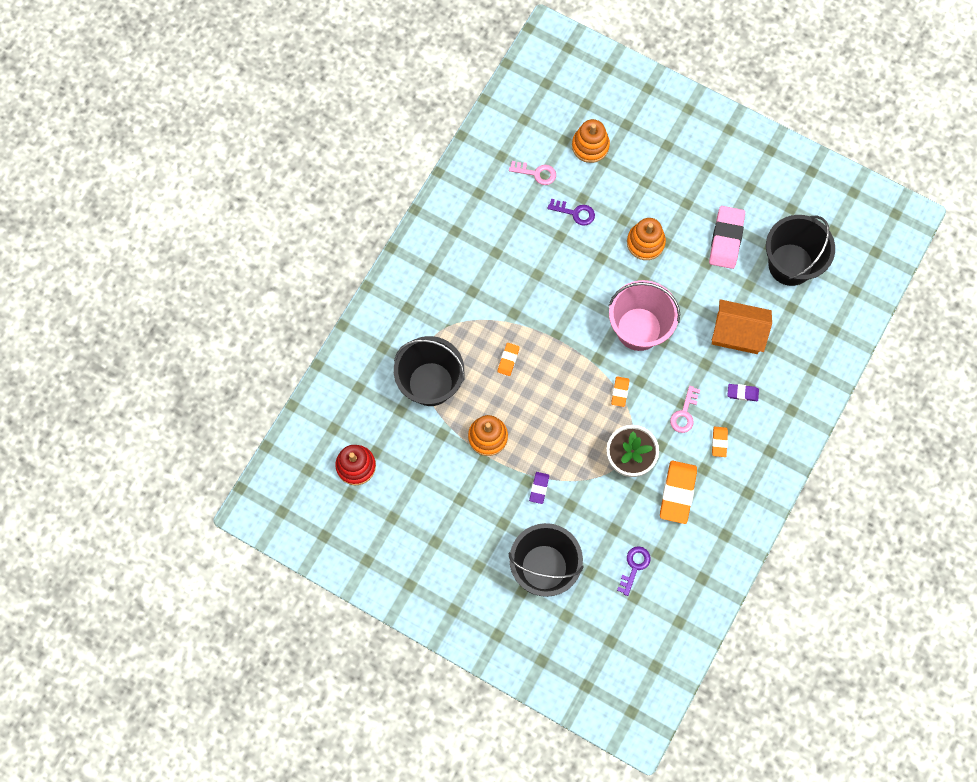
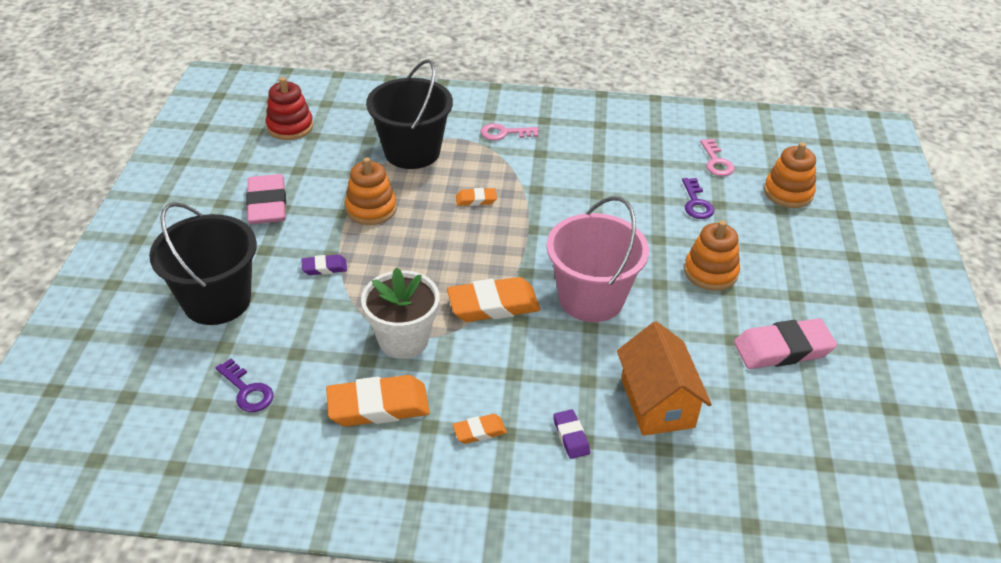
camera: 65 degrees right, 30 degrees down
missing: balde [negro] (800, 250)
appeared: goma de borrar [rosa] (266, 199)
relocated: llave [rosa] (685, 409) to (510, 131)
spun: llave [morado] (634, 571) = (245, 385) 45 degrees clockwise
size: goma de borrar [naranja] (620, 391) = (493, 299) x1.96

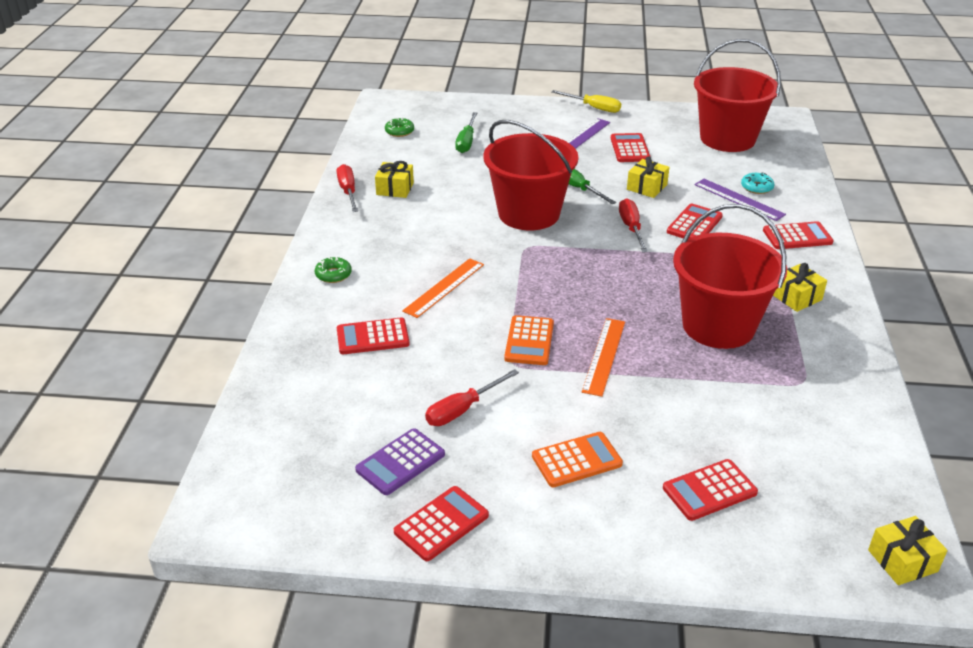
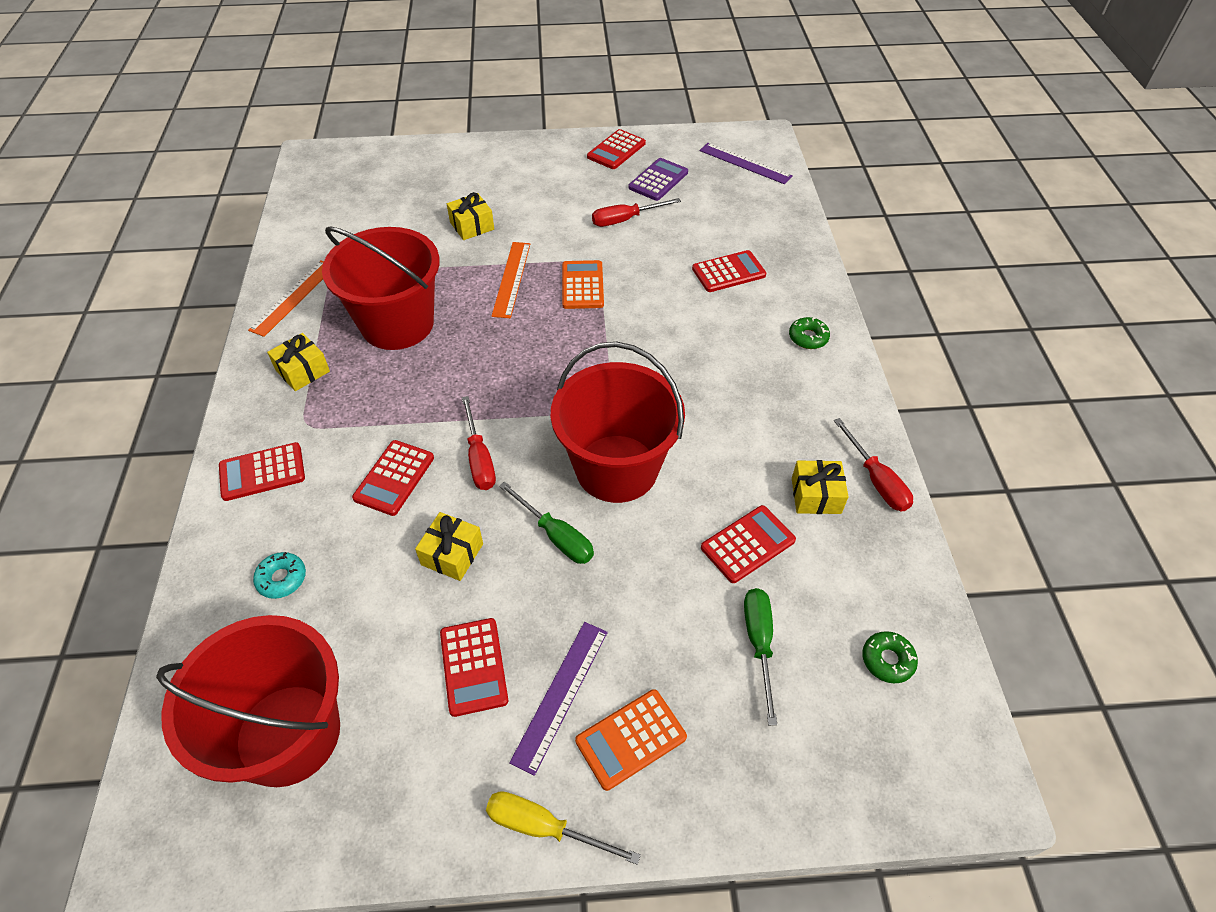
camera: 170 degrees right, 15 degrees up
relocated: regla [morado] (740, 200) to (746, 163); regla [naranja] (443, 288) to (286, 298); calculadora [naranja] (577, 459) to (631, 740); calculadora [rojo] (710, 490) to (748, 544); regalo [amarillo] (907, 550) to (470, 216)
spun: destornillador [rojo] (472, 397) = (636, 212) 150 degrees counterclockwise

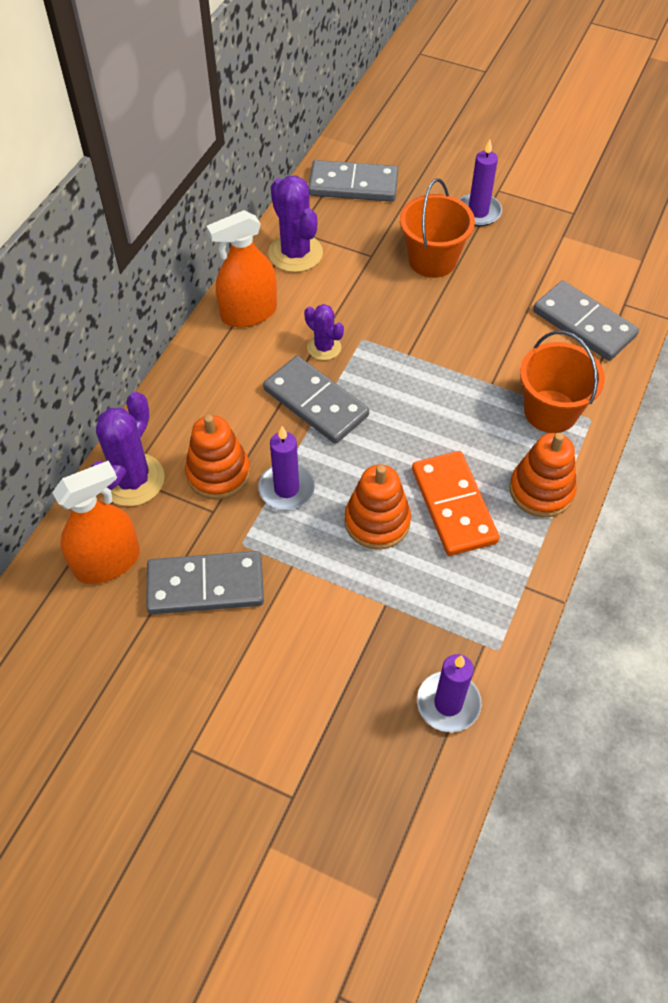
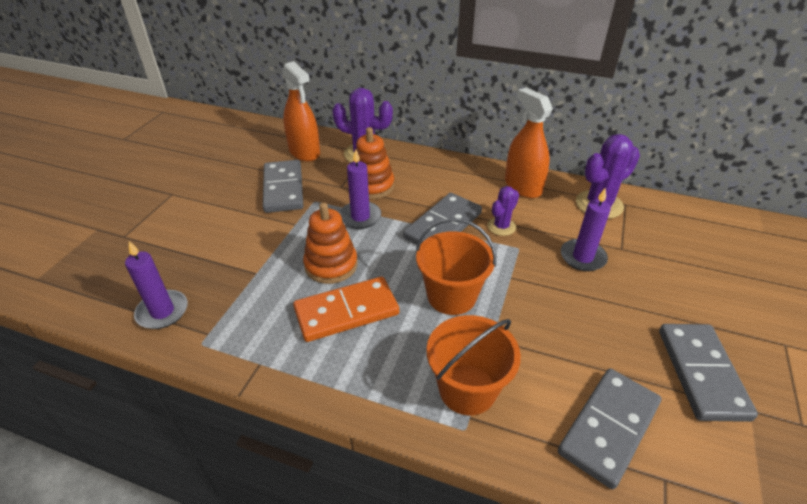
camera: 85 degrees right, 15 degrees down
missing: juguete apilable [naranja] (543, 475)
relocated: vela [morado] (480, 182) to (586, 229); ficha de dominó [gris] (353, 181) to (708, 373); balde [naranja] (437, 228) to (456, 266)

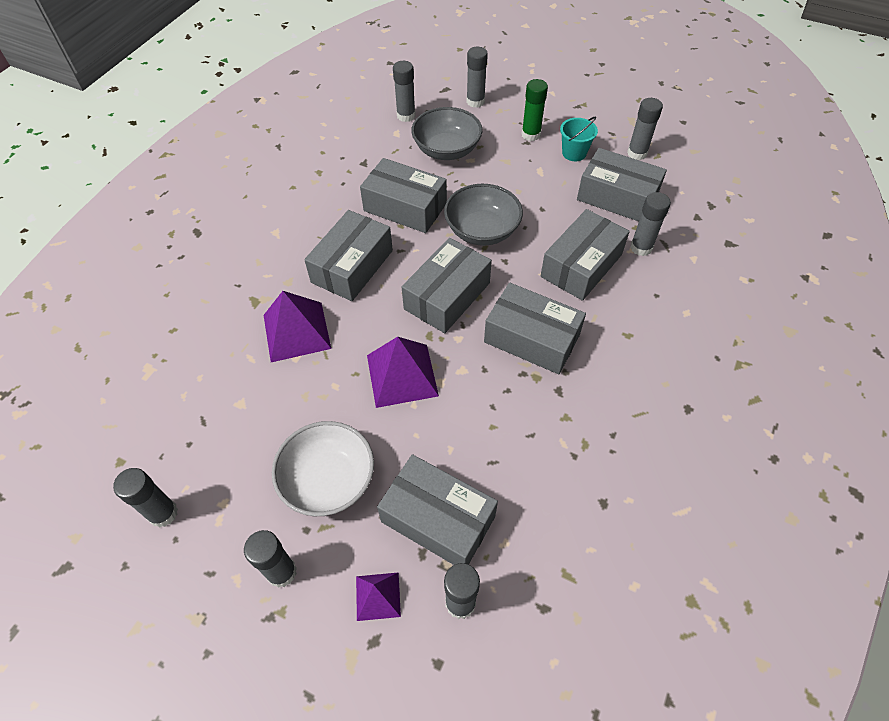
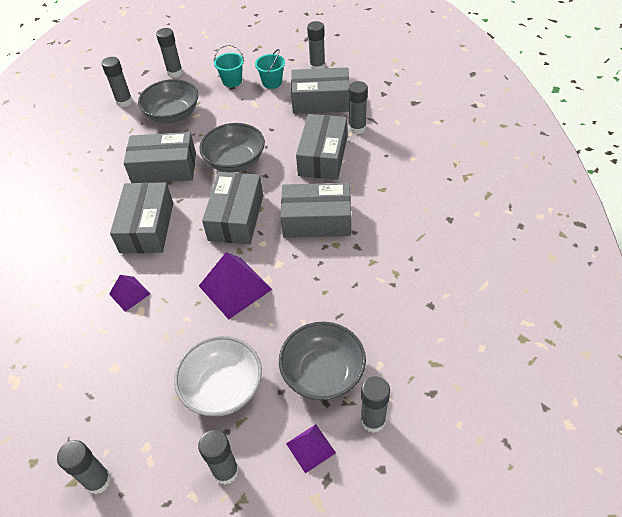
camera: 25 degrees left, 5 degrees down
exchanged: barra de pegamento [verde] (535, 110) to balde [turquesa] (229, 66); caja [gris] (437, 509) to cuenco [gris] (322, 361)
size: pirámide [morado] (297, 326) = (129, 293) x0.57

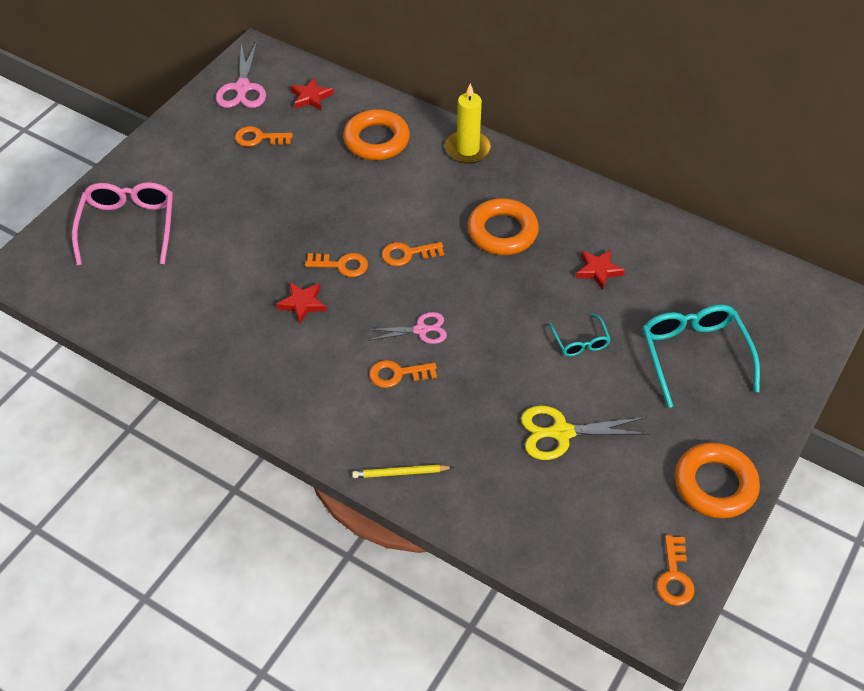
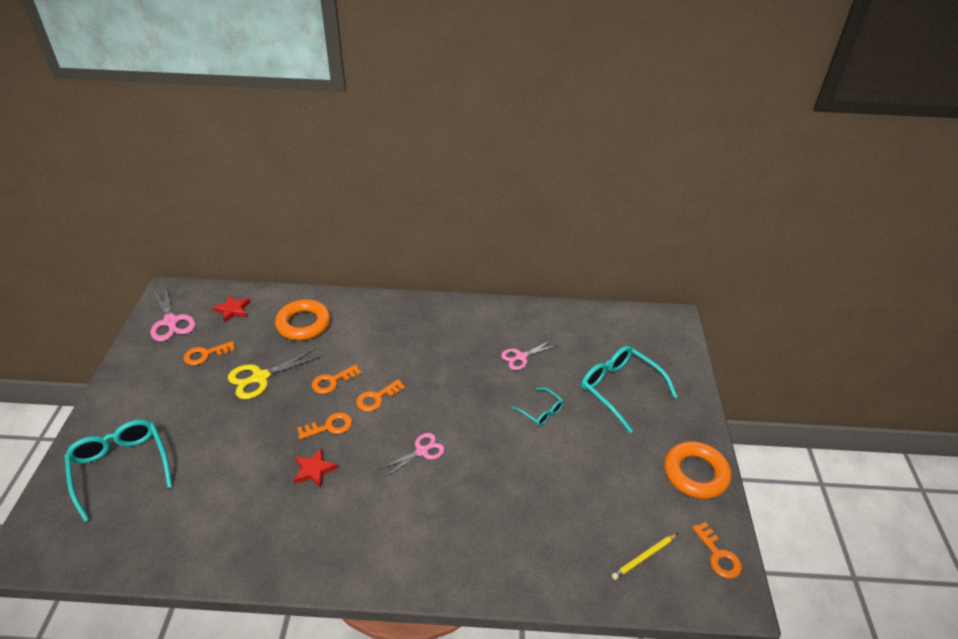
camera: 30 degrees left, 10 degrees down
missing: vela [amarillo] (468, 123); anillo [naranja] (503, 226)
relocated: llave [naranja] (403, 374) to (337, 379); tijeras [amarillo] (586, 433) to (275, 373); lápiz [amarillo] (403, 471) to (645, 556)
exchanged: estrella [rojo] (600, 270) to tijeras [rosa] (529, 355)
colour: gafas [rosa] (122, 223) to gafas [turquesa] (118, 471)

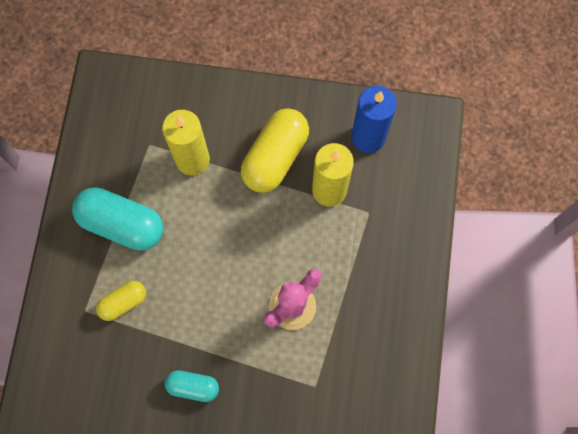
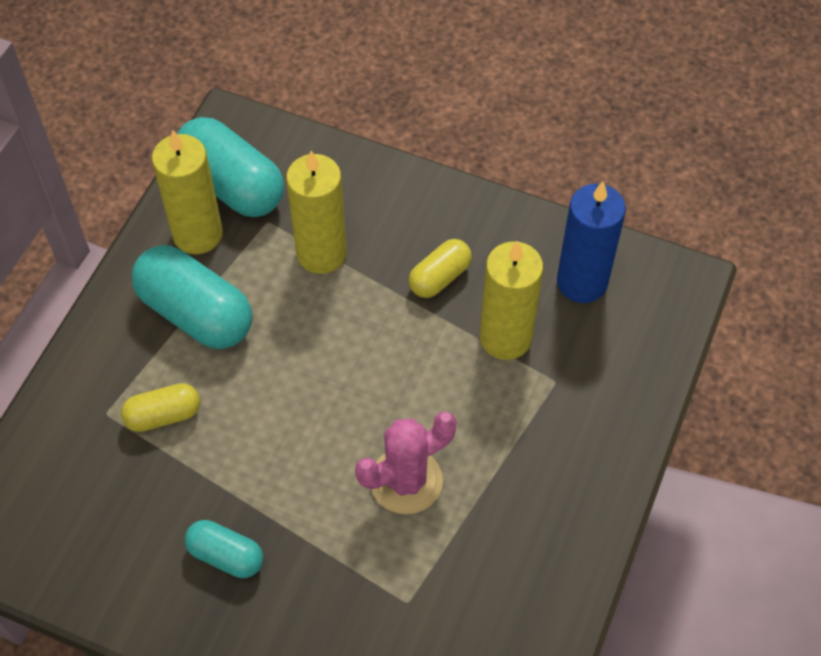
camera: 15 degrees right, 15 degrees down
appeared: cápsula [turquesa] (230, 167); vela [amarillo] (187, 192)
size: cápsula [amarillo] (275, 150) = (440, 268) x0.55

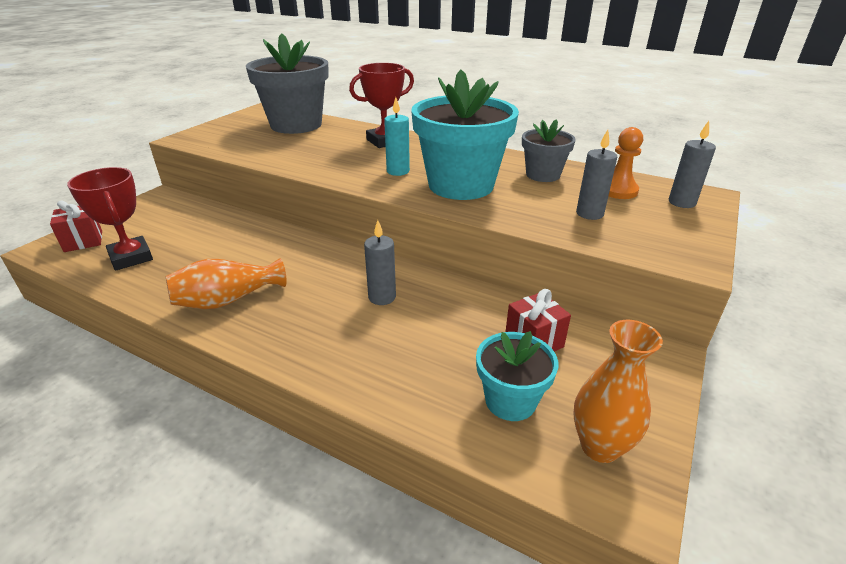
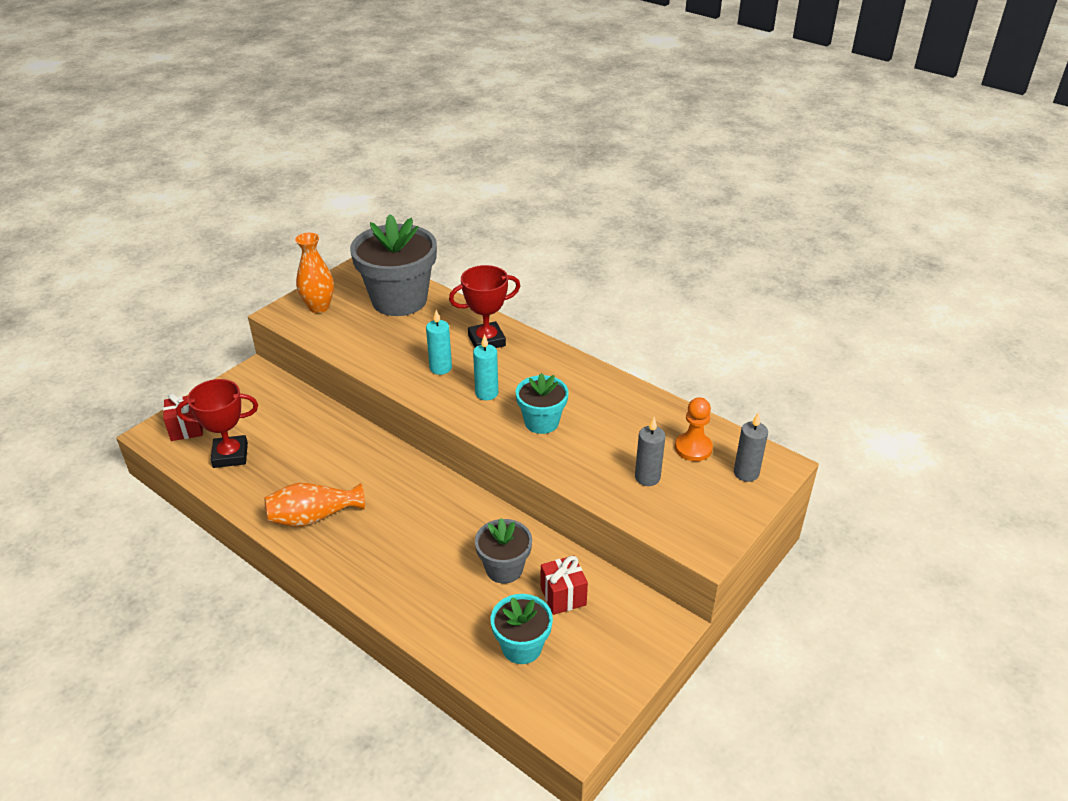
camera: 10 degrees right, 5 degrees up
missing: vela [gris] (380, 262)
appeared: vela [turquesa] (439, 342)
relocated: maceta [gris] (549, 150) to (503, 551); florero [naranja] (618, 391) to (314, 273)
spun: trofeo [rojo] (110, 219) = (217, 423) 75 degrees counterclockwise
size: maceta [turquesa] (465, 135) = (542, 403) x0.54

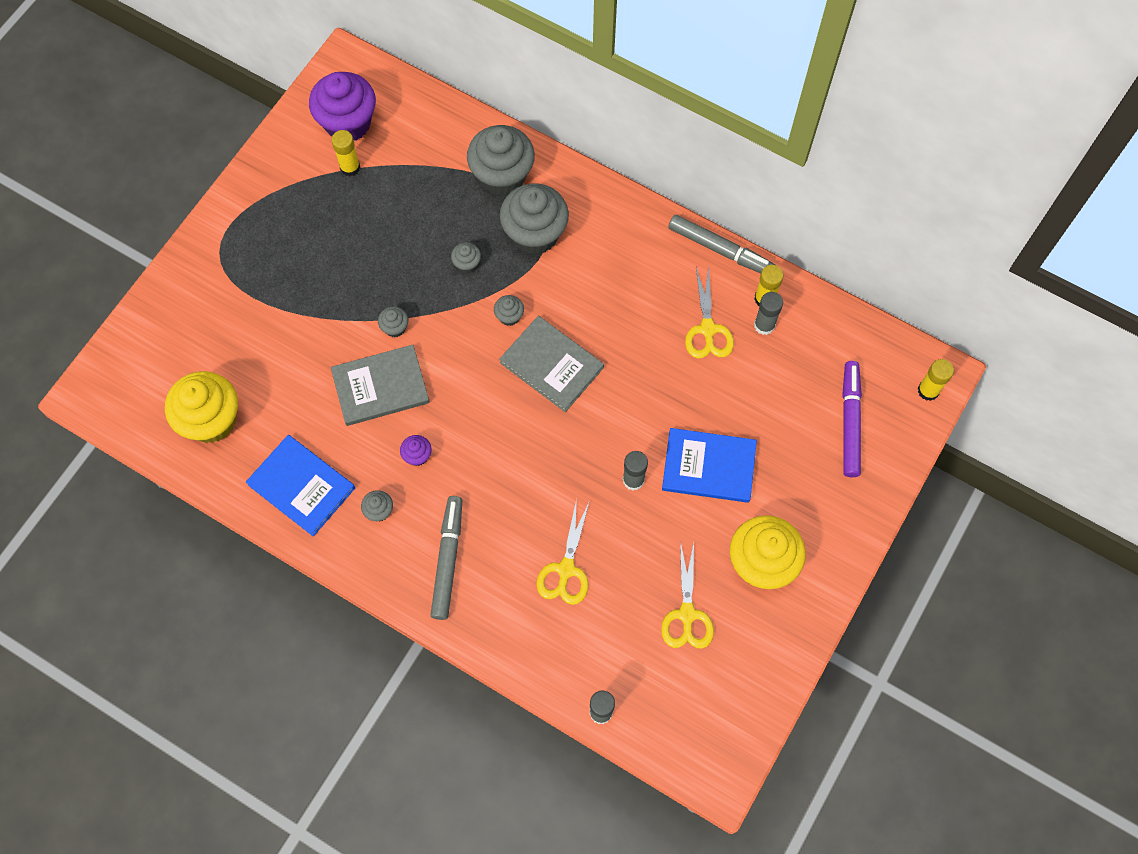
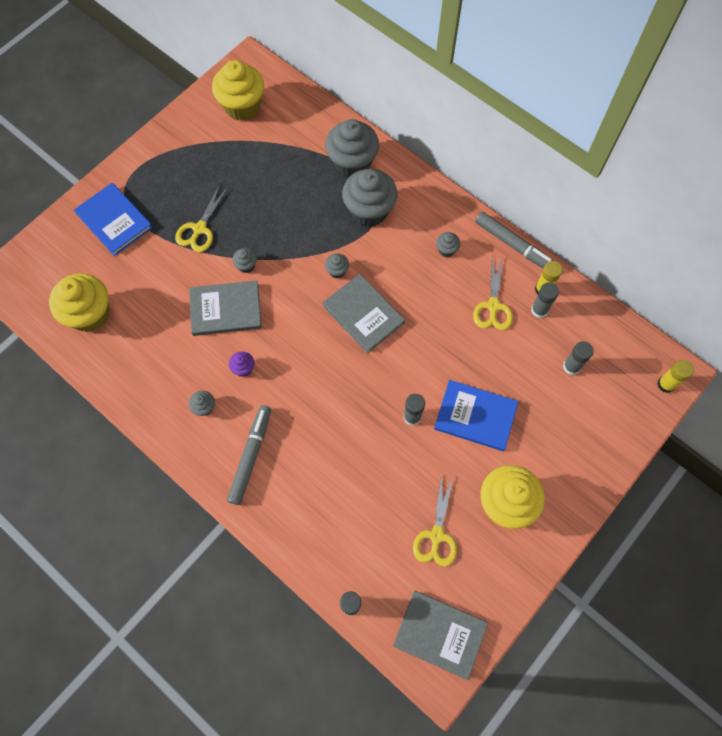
camera: 10 degrees right, 0 degrees up
missing: barra de pegamento [amarillo] (345, 153); rotulador [morado] (852, 419)
appeared: barra de pegamento [gris] (578, 358); libro [gris] (440, 635)
relocated: magdalena [gris] (466, 257) to (448, 244); libro [azul] (300, 486) to (113, 219); tijeras [amarillo] (563, 551) to (202, 218)
colour: magdalena [morado] (342, 106) to magdalena [amarillo] (238, 90)

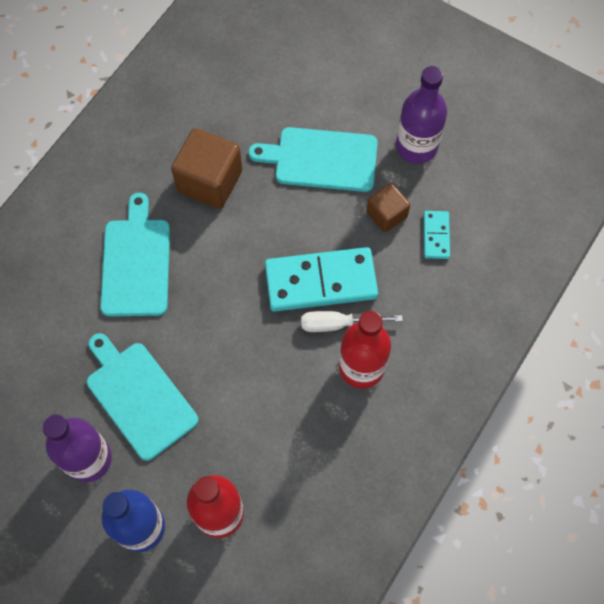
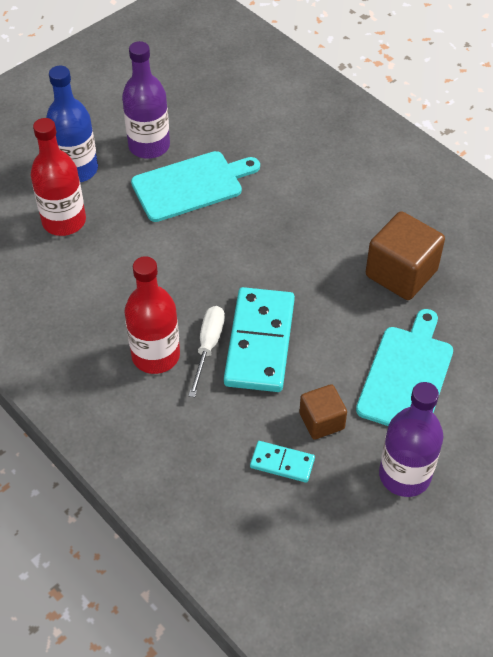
camera: 105 degrees right, 15 degrees down
missing: tabla de cortar [turquesa] (135, 254)

